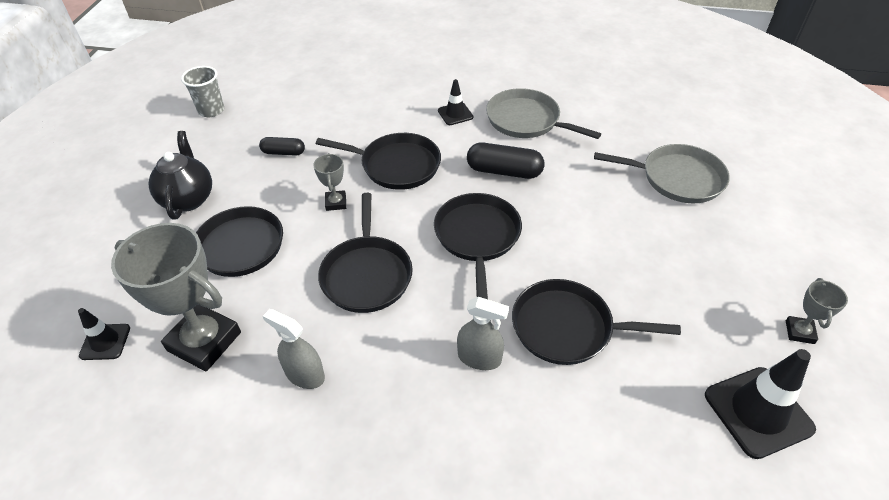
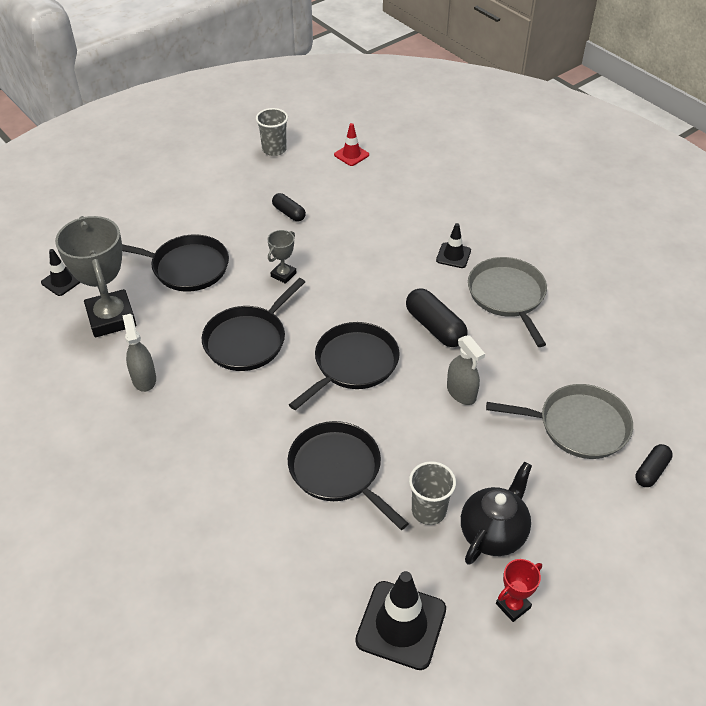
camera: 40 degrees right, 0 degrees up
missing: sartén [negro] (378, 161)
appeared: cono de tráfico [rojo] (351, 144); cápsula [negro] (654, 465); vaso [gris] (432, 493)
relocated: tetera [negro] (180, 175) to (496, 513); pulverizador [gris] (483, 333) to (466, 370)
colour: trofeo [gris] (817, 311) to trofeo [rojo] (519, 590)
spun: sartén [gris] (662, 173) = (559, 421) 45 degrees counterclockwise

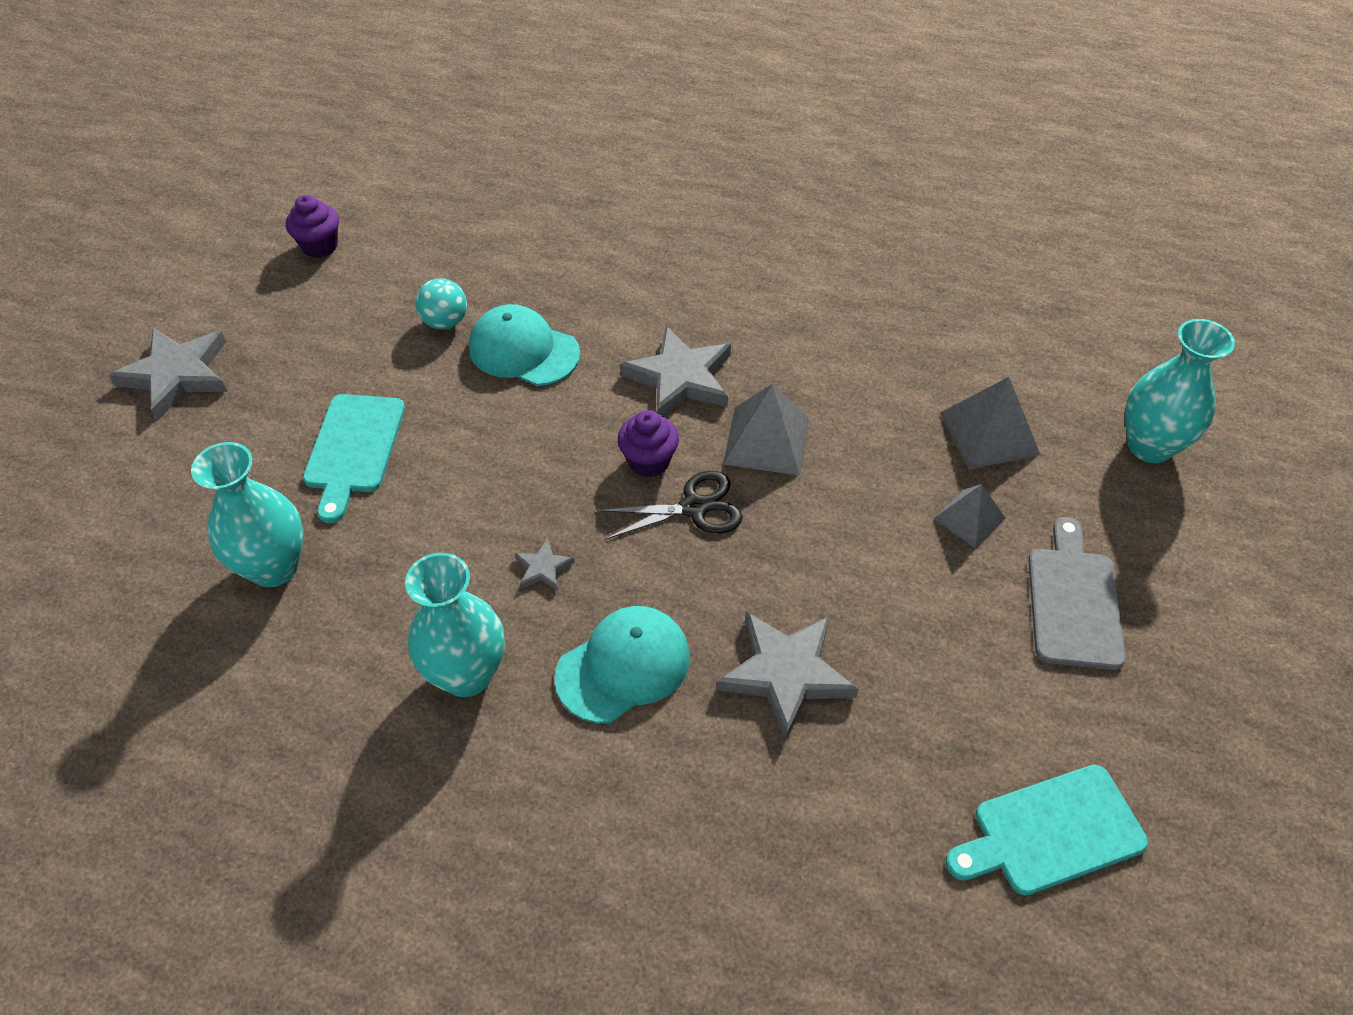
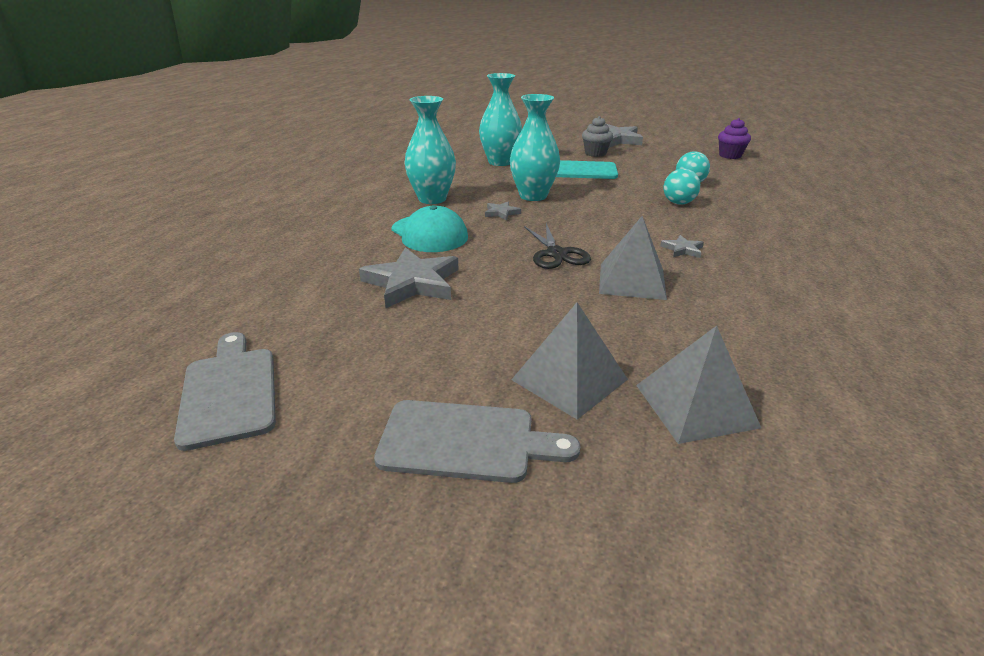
camera: 90 degrees right, 20 degrees down
missing: magdalena [morado] (648, 443)
appeared: magdalena [gris] (597, 136)
relocated: florero [turquesa] (1180, 391) to (535, 147)
exchanged: gorra [turquesa] (524, 345) to pelota [turquesa] (682, 186)
colour: tabla de cortar [turquesa] (1046, 830) to tabla de cortar [gris] (225, 391)
size: estrella [gris] (675, 371) = (682, 246) x0.47; pirámide [gris] (969, 516) = (570, 361) x1.56

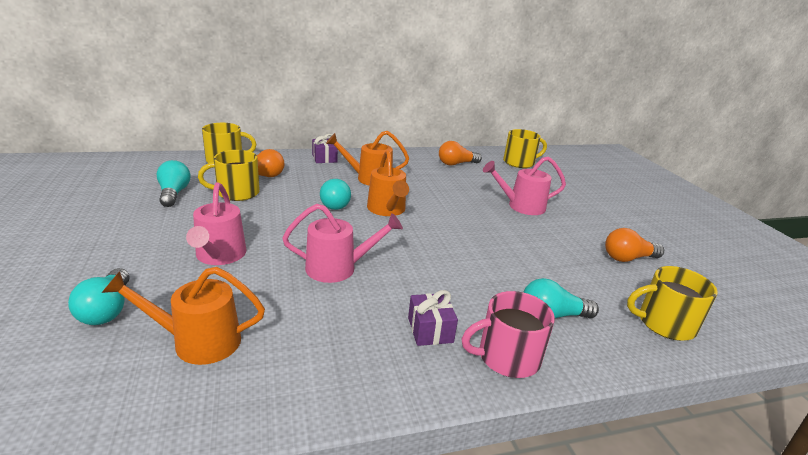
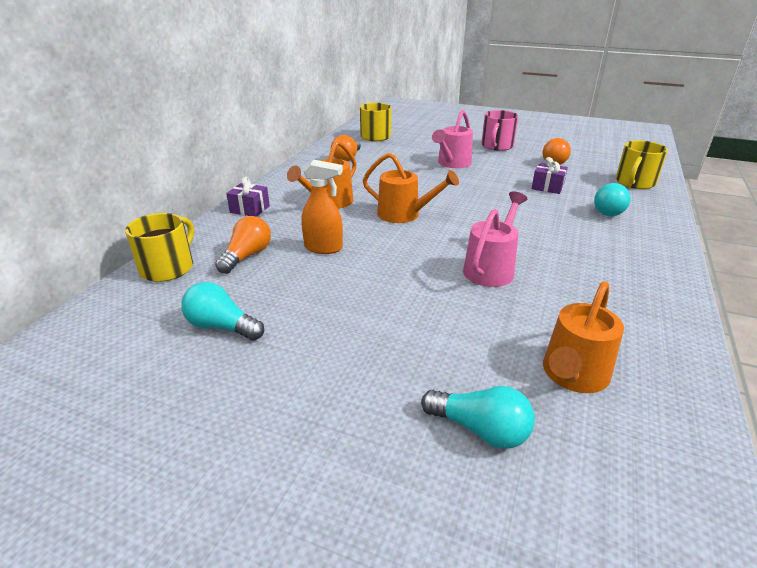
camera: 50 degrees left, 5 degrees up
missing: taza [amarillo] (229, 175); bombilla [turquesa] (335, 194); regadera [rosa] (216, 223)
appeared: pulverizador [naranja] (322, 207)
relocated: regalo [morado] (433, 318) to (550, 175); taza [rosa] (508, 334) to (500, 130)

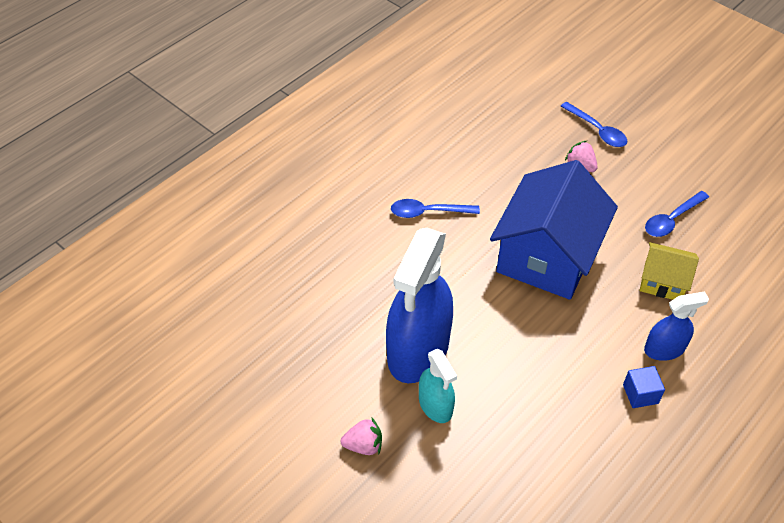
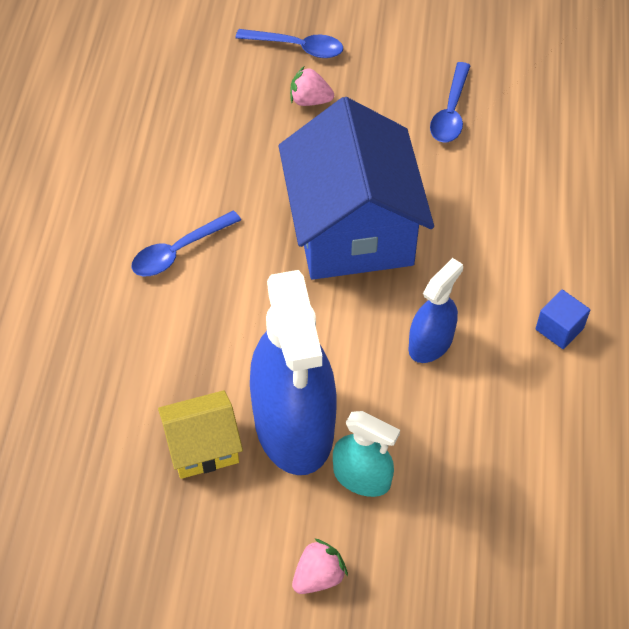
camera: 35 degrees left, 5 degrees up
relocated: casa [amarillo] (669, 271) to (200, 434); pulverizador [azul] (676, 326) to (435, 310)

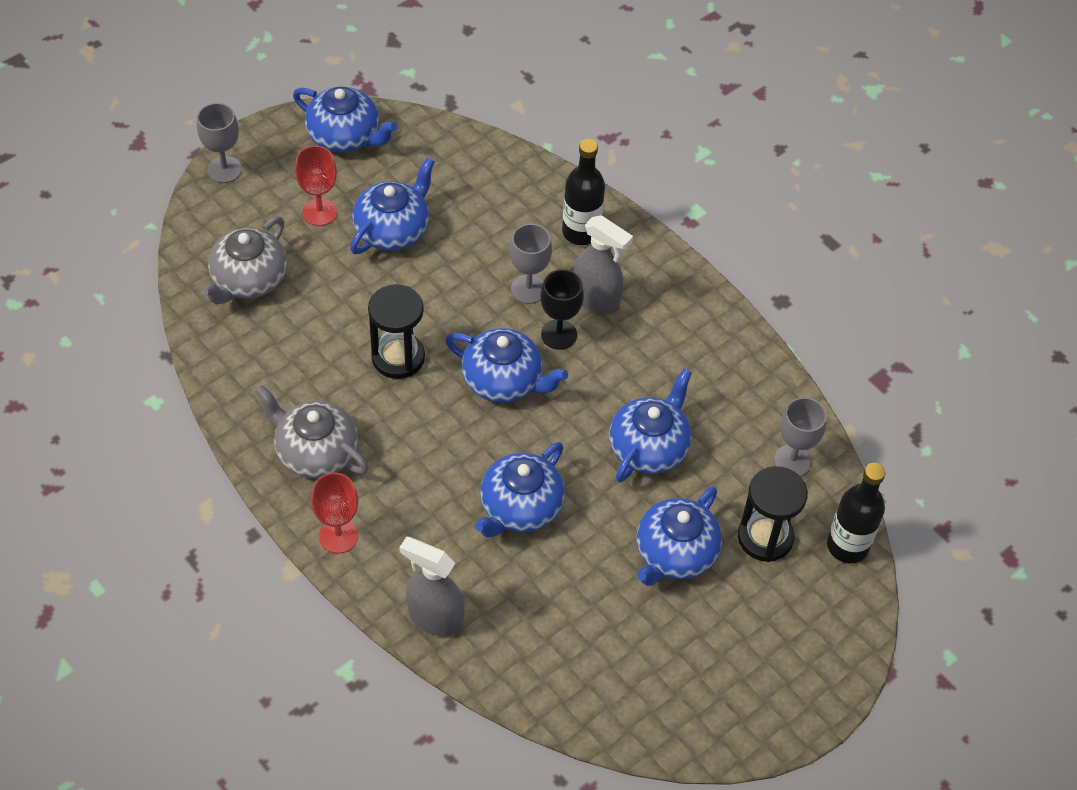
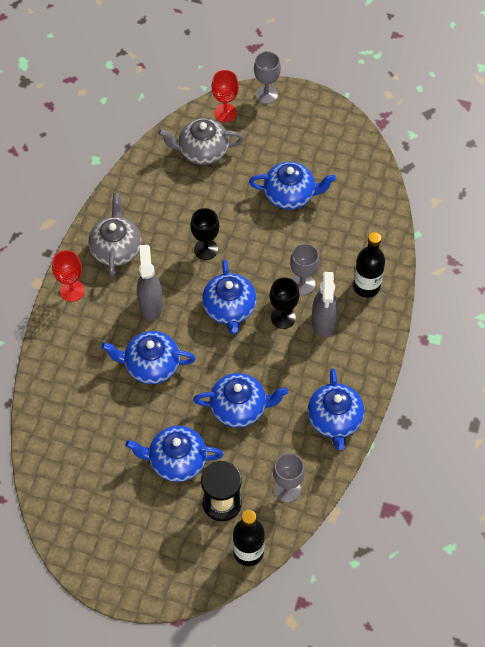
camera: 60 degrees right, 5 degrees up
relocated: tetera [azul] (345, 120) to (336, 409); copa [rojo] (316, 186) to (225, 96); pulverizador [gris] (432, 587) to (150, 282)
exchanged: reloj de arena [negro] (396, 331) to copa [negro] (204, 234)

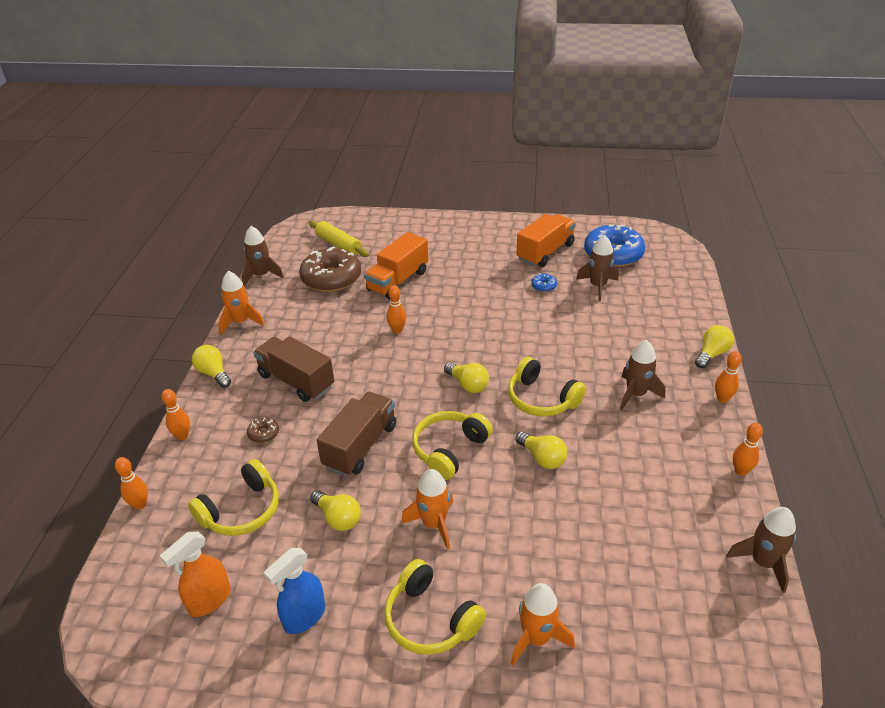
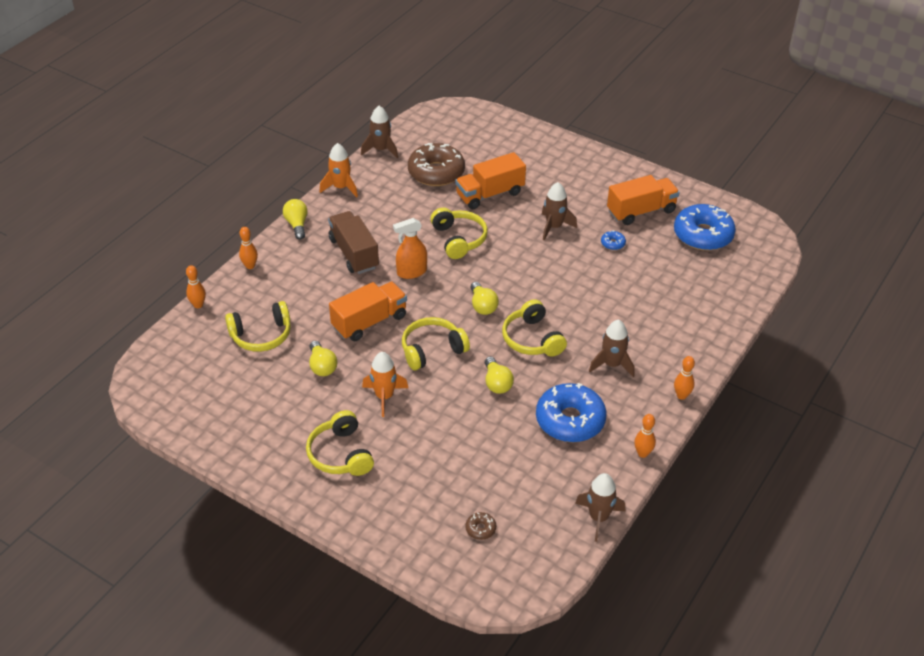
camera: 25 degrees right, 5 degrees up
missing: rodillo [amarillo] (339, 238); bombilla [amarillo] (714, 346); pulverizador [azul] (294, 591); cohete [naranja] (543, 624)
appeared: rosquilla [azul] (571, 412)
relocated: cohete [marrón] (597, 268) to (559, 211); rosquilla [marrón] (263, 430) to (480, 526); pulverizador [naranja] (195, 574) to (410, 248)
exchanged: bolo [naranja] (396, 309) to auriculares [amarillo] (459, 233)
colour: camión [marrón] (356, 434) to camión [naranja] (368, 311)

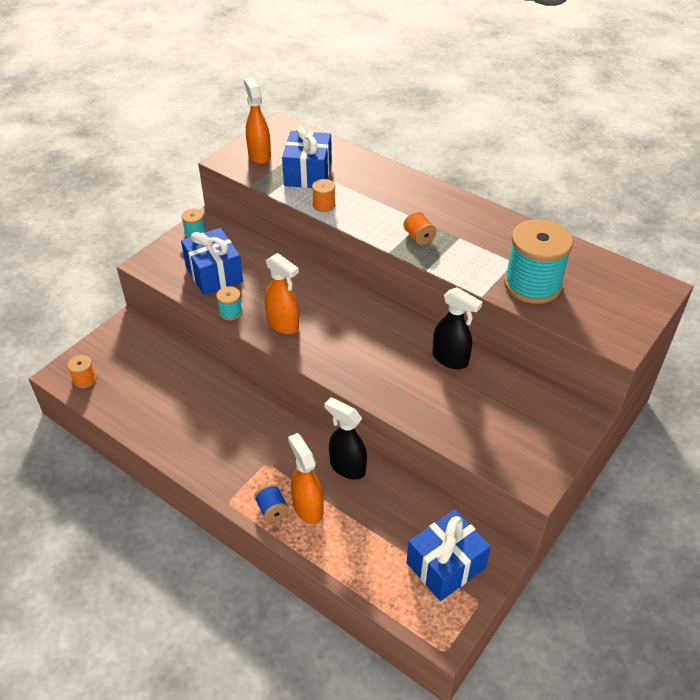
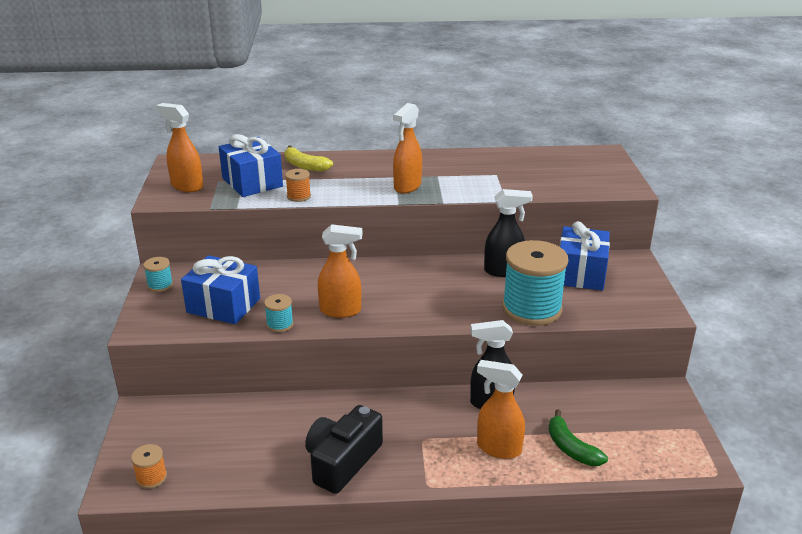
camera: 40 degrees left, 15 degrees down
missing: carrete [azul] (271, 503)
appeared: plátano [amarillo] (308, 159); cámara [negro] (344, 449); plátano [verde] (578, 437)
relocated: carrete [turquesa] (538, 261) to (535, 283); regalo [azul] (448, 555) to (585, 255)
exchanged: carrete [naranja] (420, 228) to pulverizador [naranja] (407, 148)

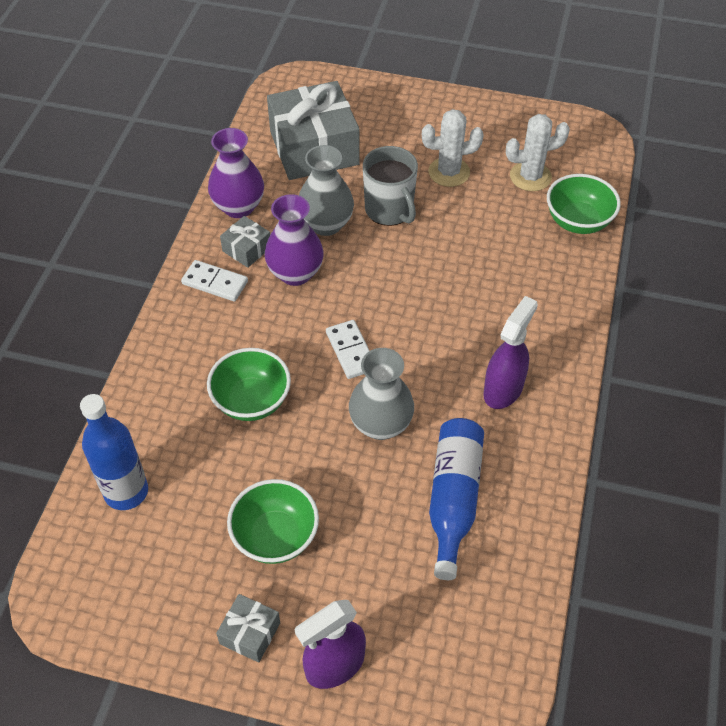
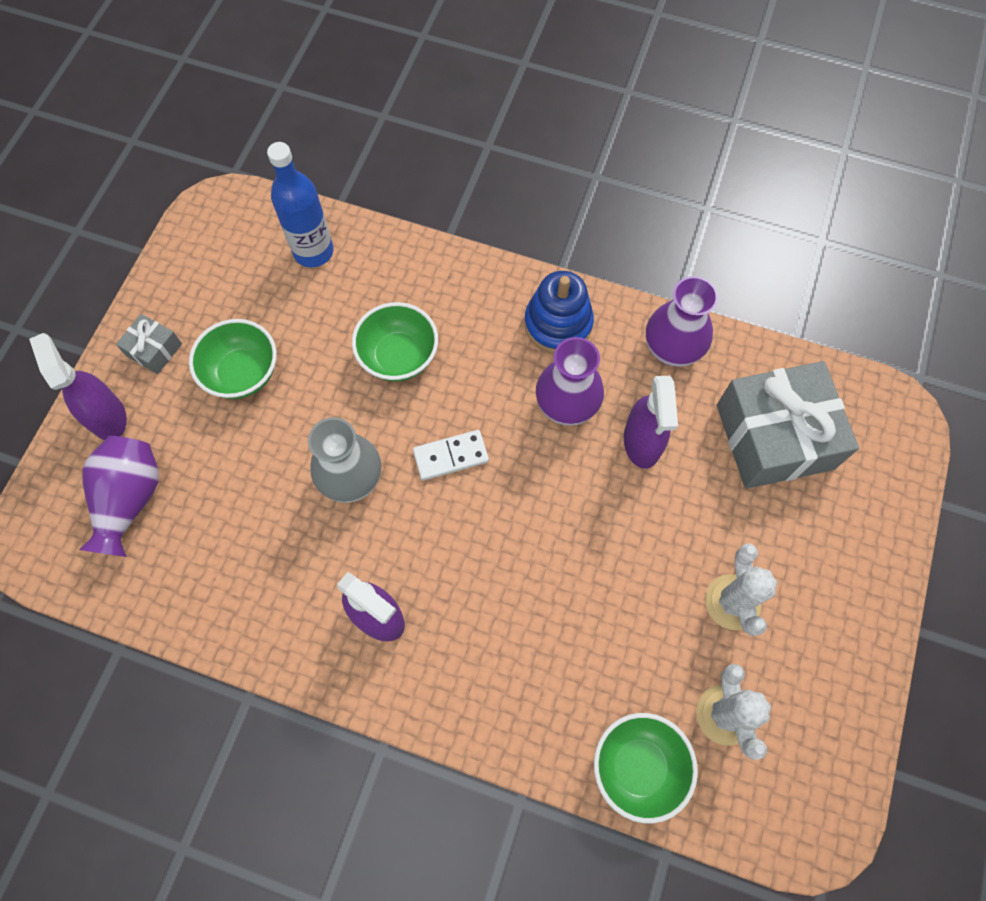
camera: 95 degrees right, 15 degrees up
missing: taza [gris] (390, 186); regalo [gris] (245, 242); botella [azul] (456, 499)
appeared: florero [morado] (119, 496)
exchanged: florero [gris] (326, 190) to pulverizador [morado] (651, 422); ficha de dominó [blanco] (214, 281) to juguete apilable [azul] (559, 312)

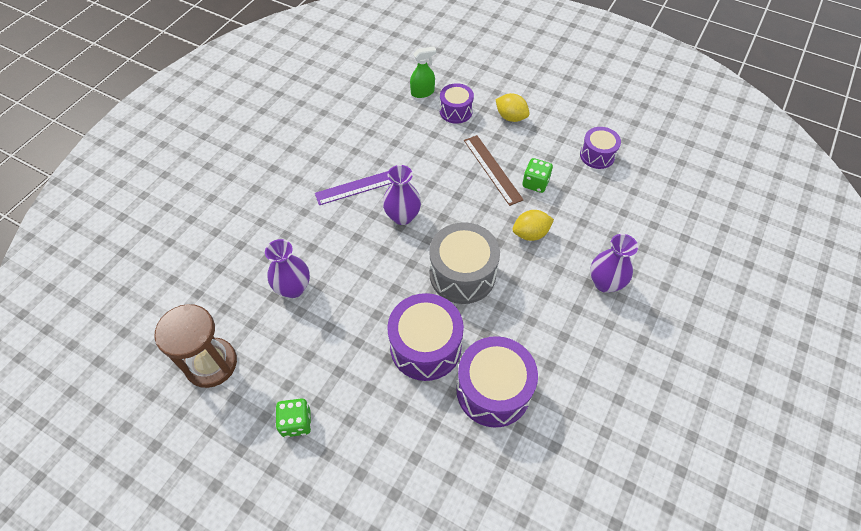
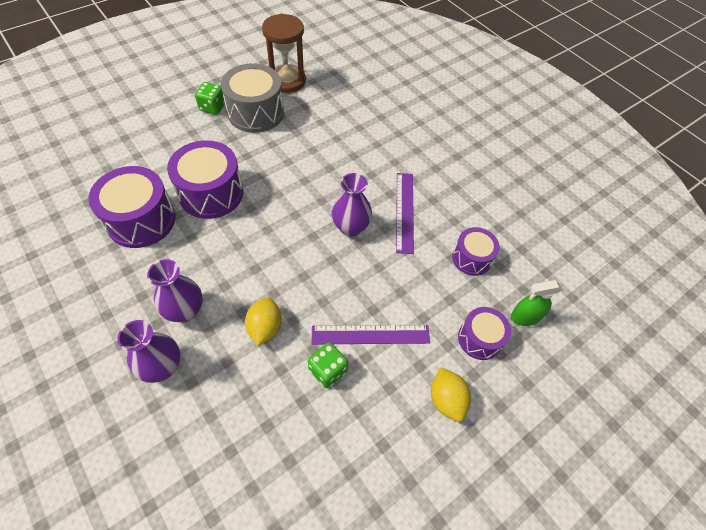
camera: 110 degrees right, 0 degrees up
relocated: tambor [morado] (600, 148) to (476, 251); tambor [gris] (464, 263) to (252, 98); florero [morado] (287, 268) to (174, 290)
colour: regla [marrón] (494, 170) to regla [morado] (371, 334)
spun: pulverizador [verde] (423, 72) = (537, 303) 75 degrees clockwise; limón [amarillo] (512, 107) = (451, 394) 75 degrees counterclockwise

